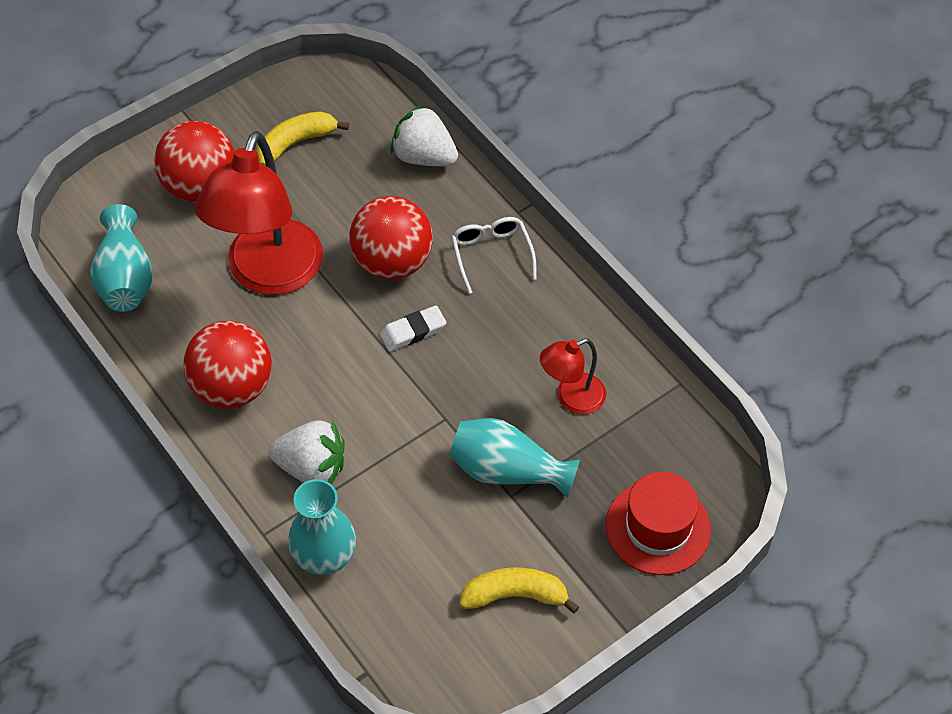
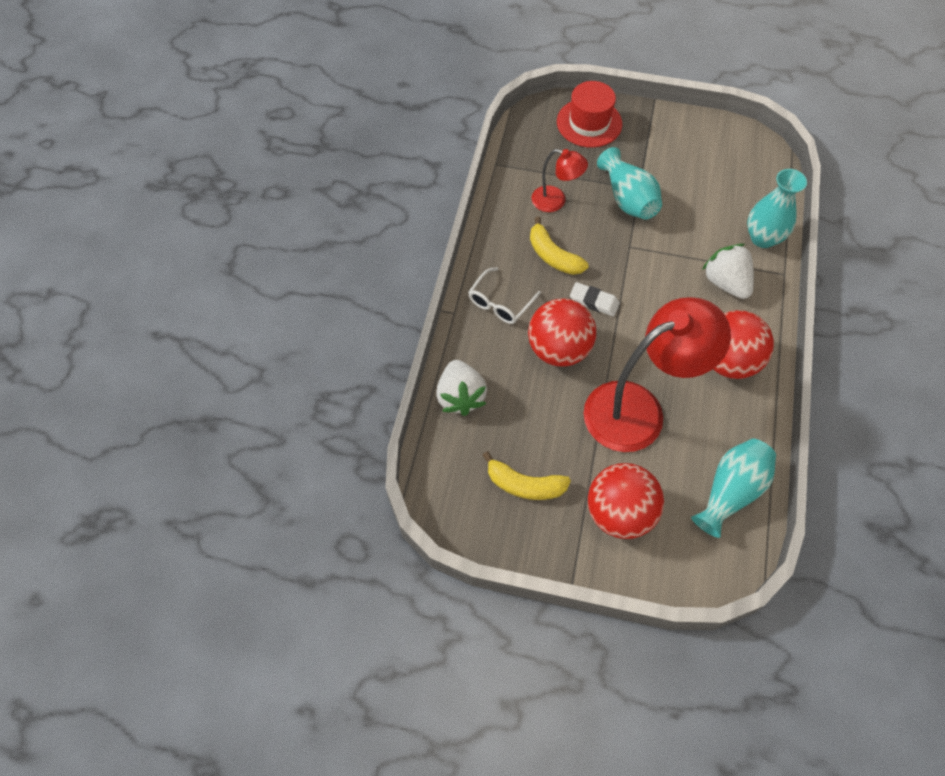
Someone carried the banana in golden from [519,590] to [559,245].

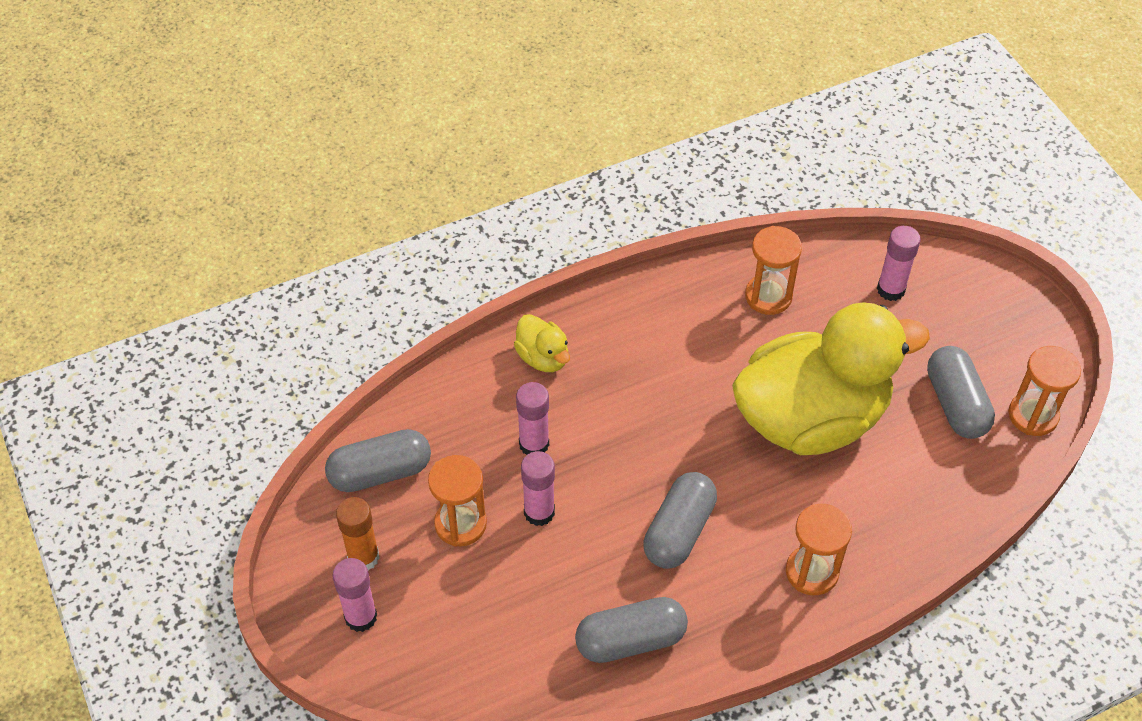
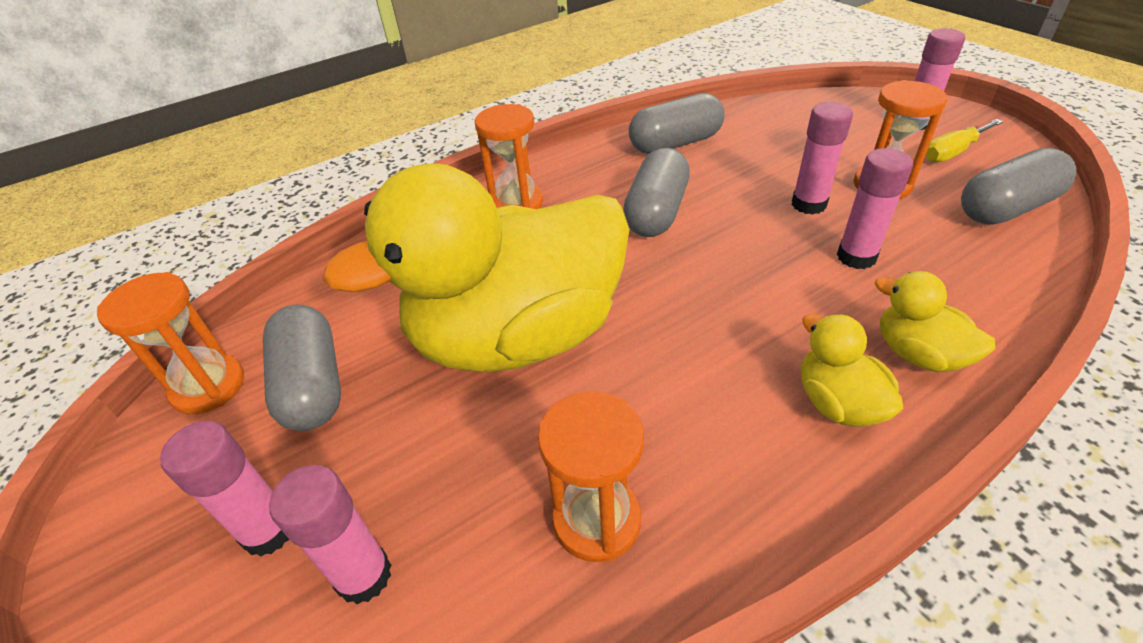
Someone swapped the stick of glue in orange-coloured at [357,534] for the flat screwdriver in golden at [964,140].
Someone put down the stick of glue in rosy at [224,489].
Someone put down the toy duck in golden at [852,370].

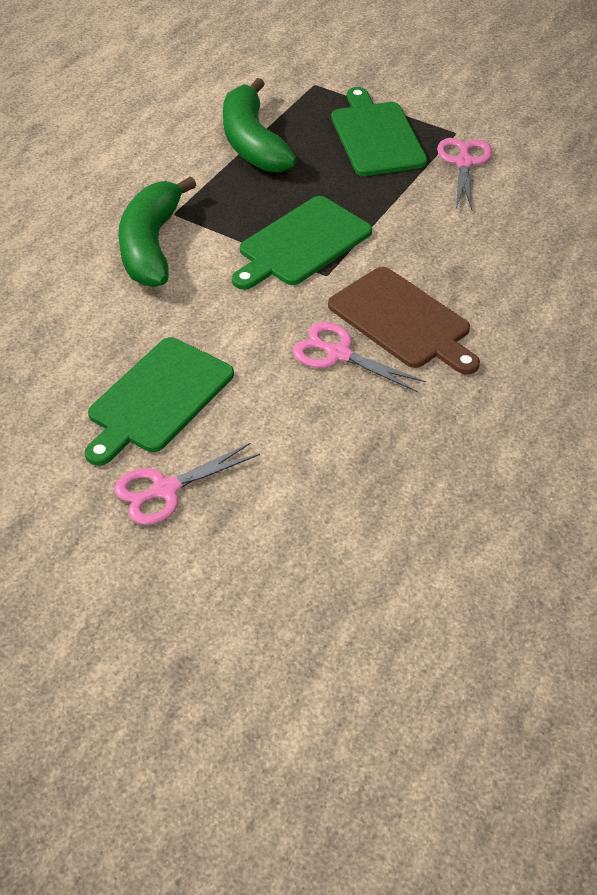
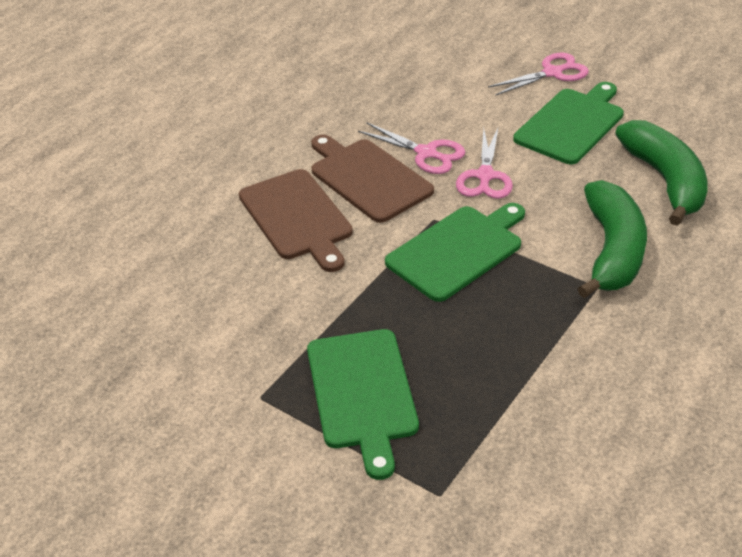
Someone carried the banana in leaf-green from [260,125] to [661,173].
Someone carried the scissors in rosy from [464,174] to [484,163].
Someone put down the bread board in dark brown at [296,220].

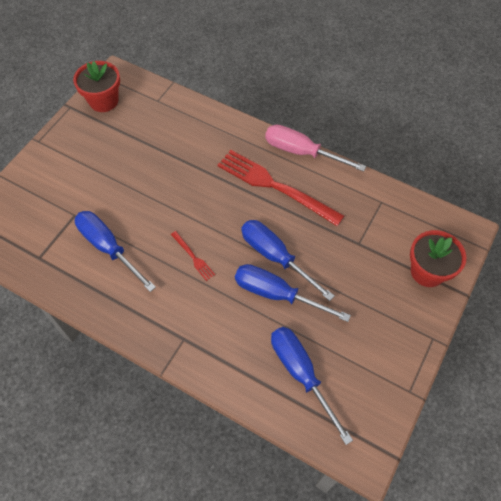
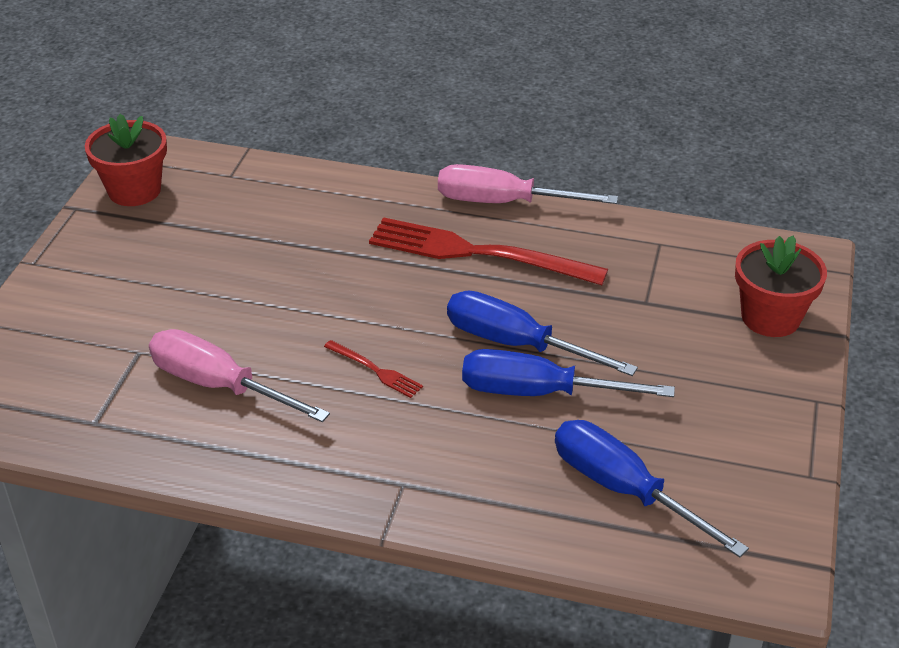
Someone repainted the flat screwdriver in royal blue at [115,251], which became the flat screwdriver in rosy at [239,375].

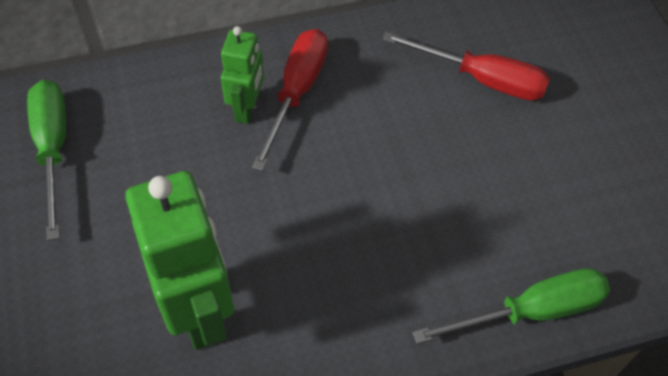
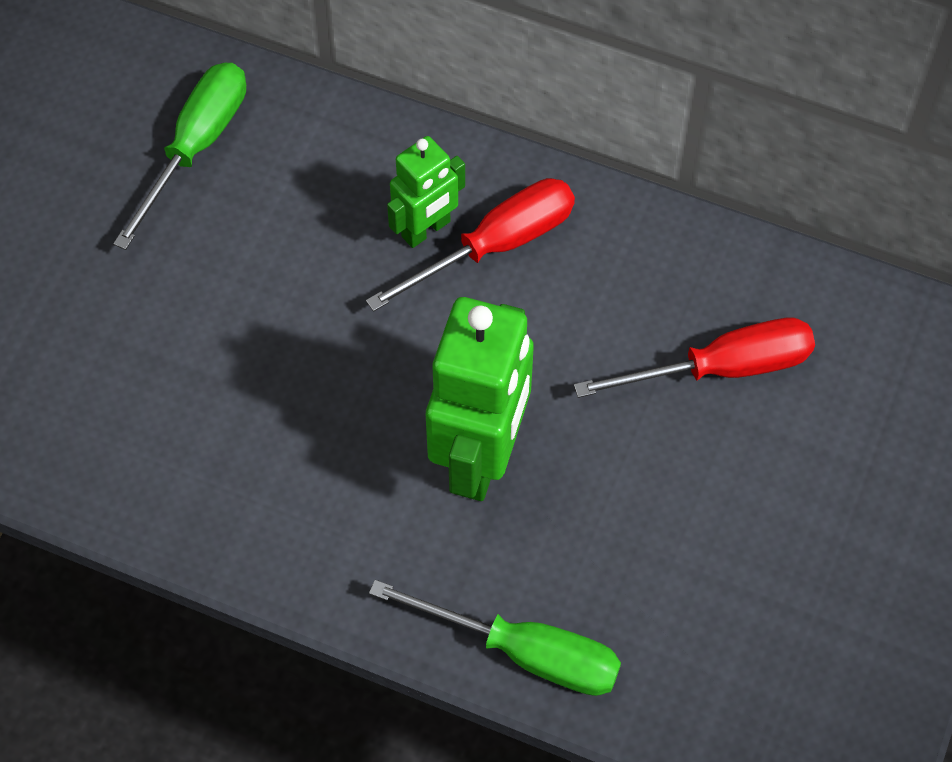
Someone carried the toy robot in leaf-green from [179,260] to [480,399].
Someone rotated the flat screwdriver in red at [466,66] by 75 degrees counterclockwise.

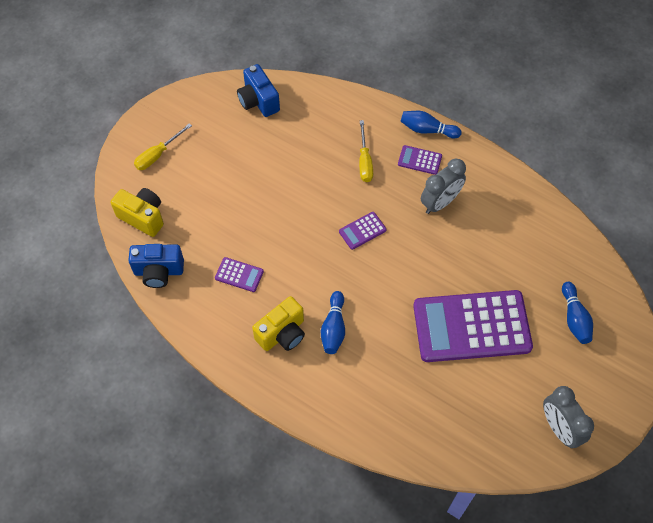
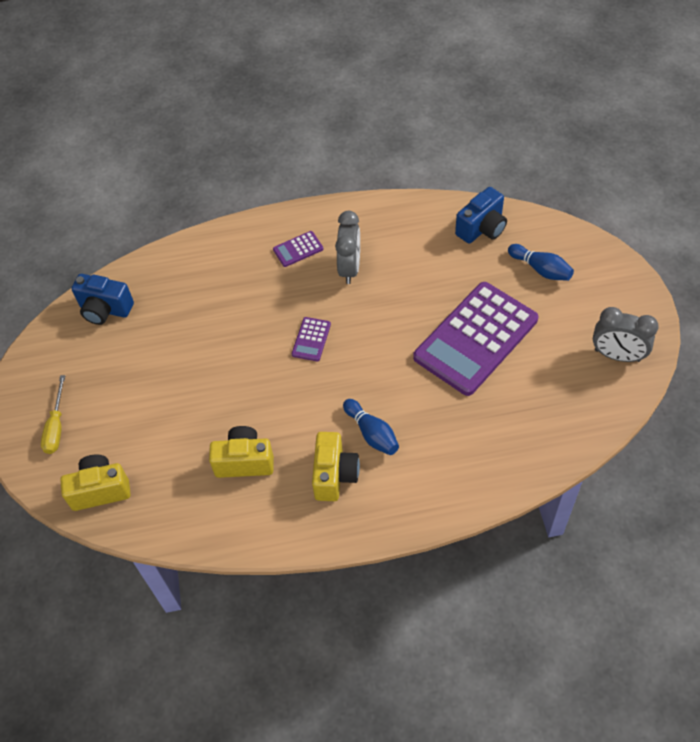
Someone carried the photo camera in royal blue from [156,266] to [481,215].
Someone swapped the calculator in violet at [239,274] for the photo camera in golden at [241,452].
Someone took away the flat screwdriver in golden at [366,151].
Someone took away the skittle in royal blue at [430,124].

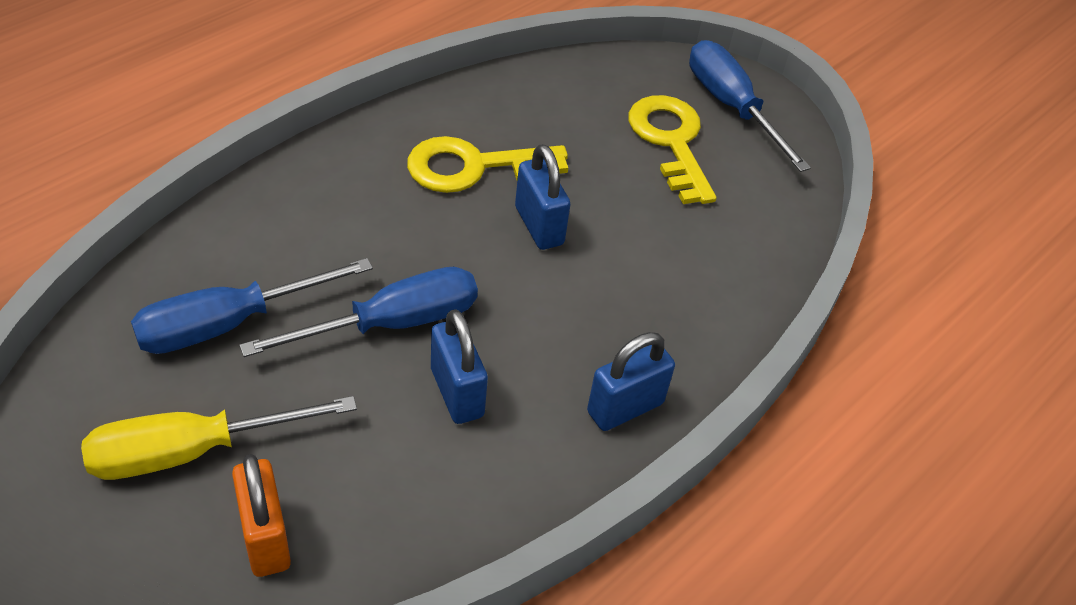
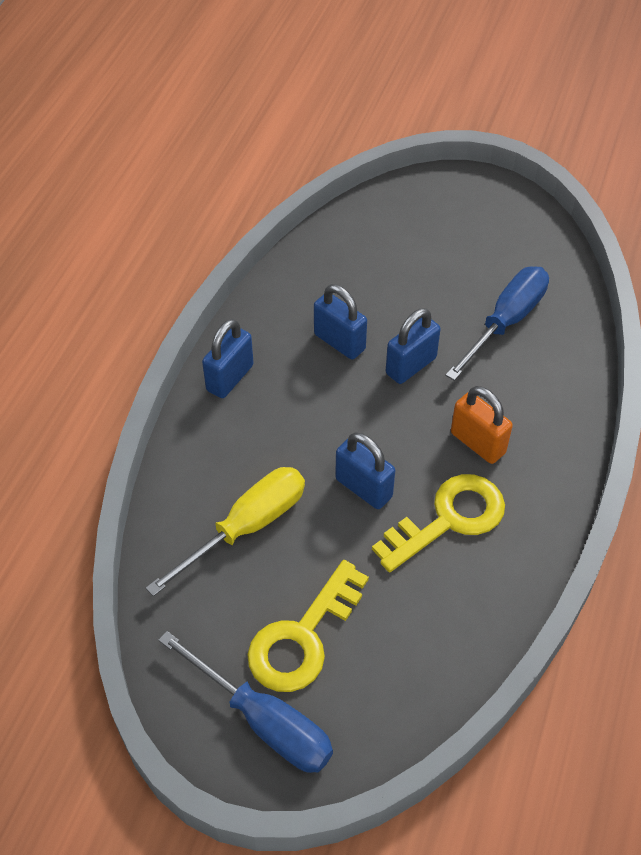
Someone carried the flat screwdriver in golden from [219,438] to [225,531].
Someone carried the small lock in orange-coloured from [261,515] to [482,425].
Someone swapped the flat screwdriver in royal blue at [359,312] for the small lock in royal blue at [413,346].
Someone rotated the latchkey in golden at [673,149] by 75 degrees clockwise.

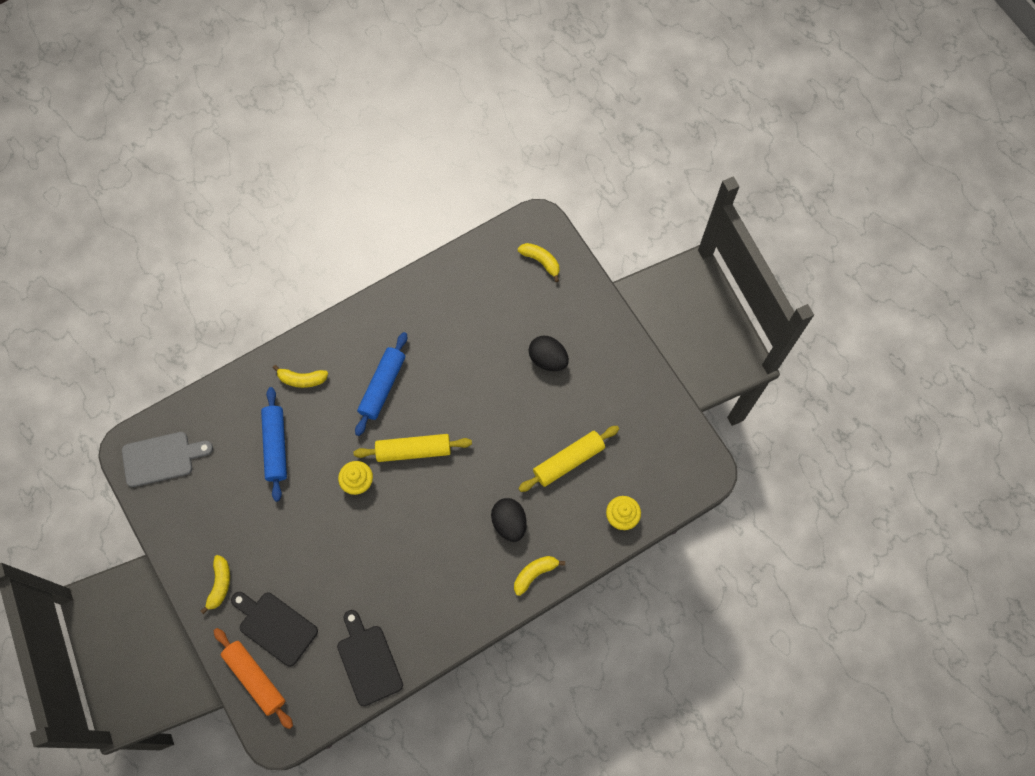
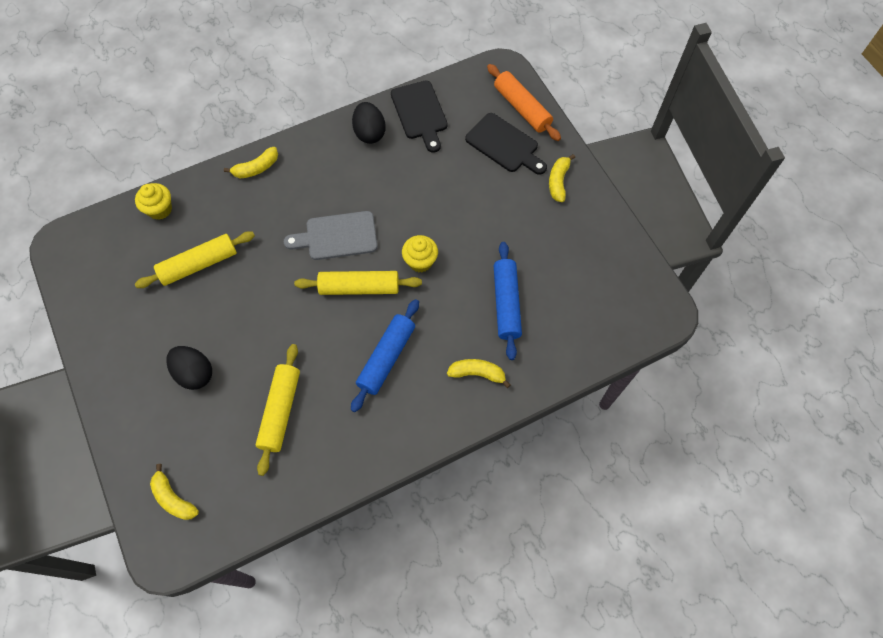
Someone carried the bread board in grey from [167,459] to [330,235].
Someone carried the egg in ebony from [509,520] to [369,123].
Someone put down the rolling pin in golden at [277,410].

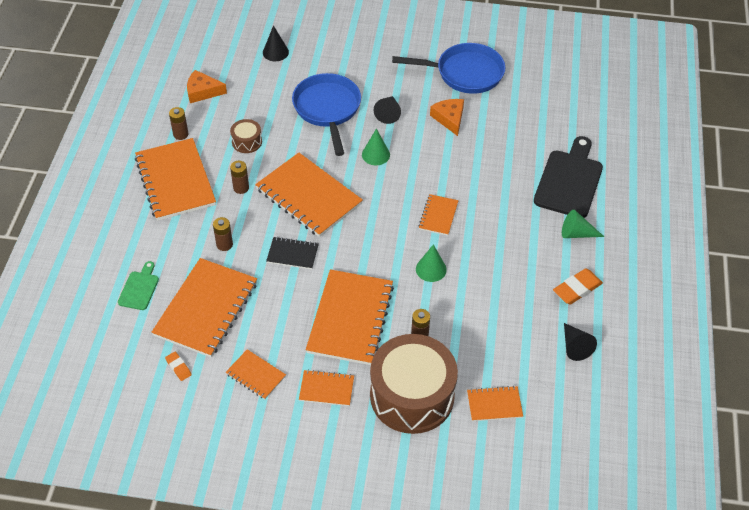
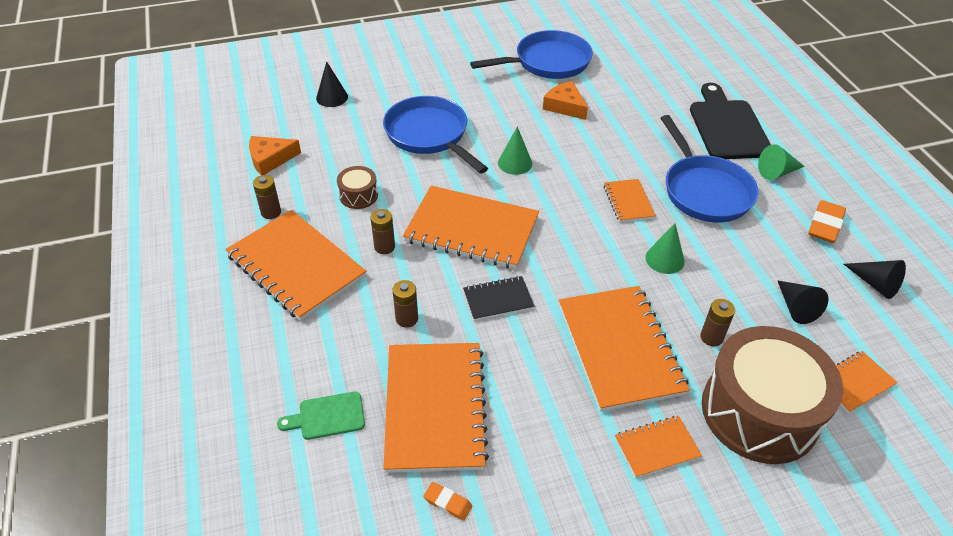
Someone rotated the bread board in leaf-green at [138,285] by 90 degrees counterclockwise.
Someone took away the exercise book in orange-coloured at [256,374].
Someone carried the cone shape in ebony from [387,110] to [803,302].
Someone put down the frying pan in royal blue at [710,169].

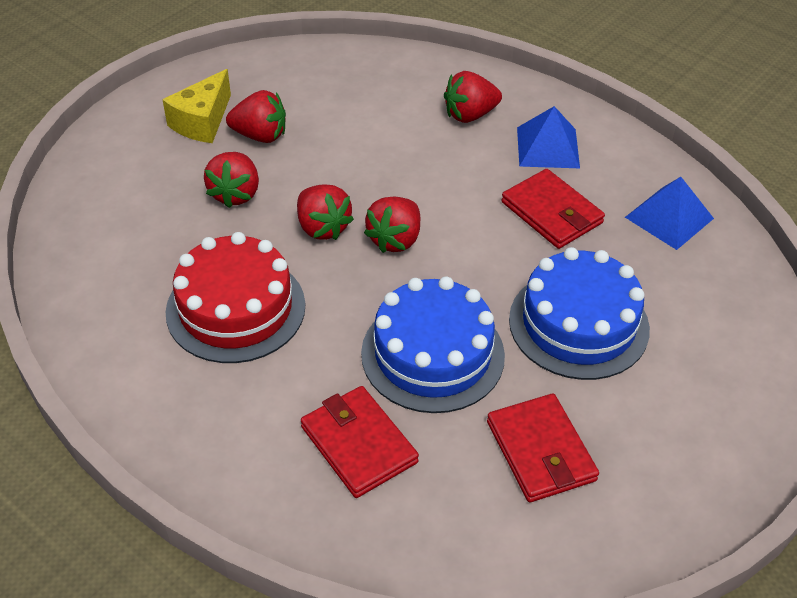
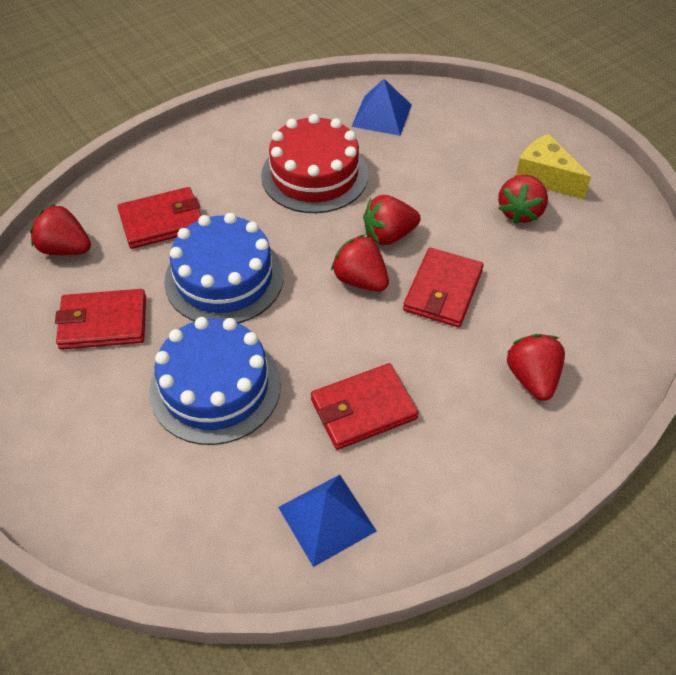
Someone carried the berry in red from [231,180] to [60,229].
Someone carried the pyramid shape in royal blue from [548,137] to [381,107].
Someone put down the wallet in red at [443,287].

